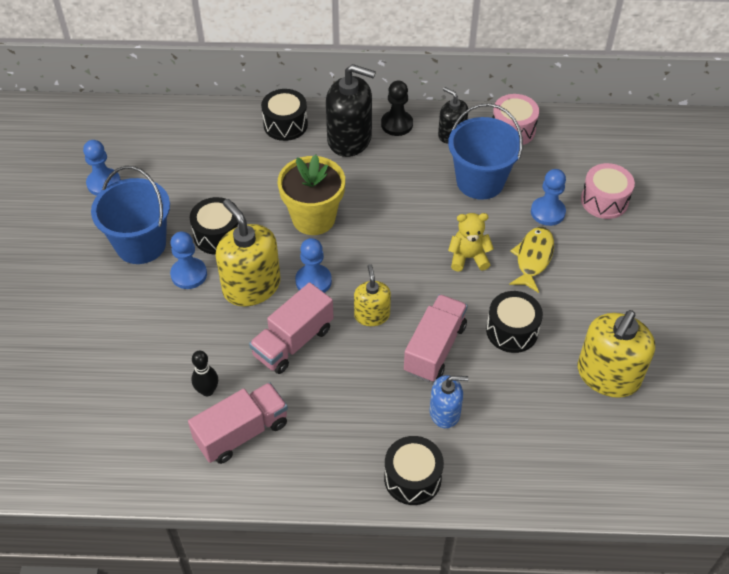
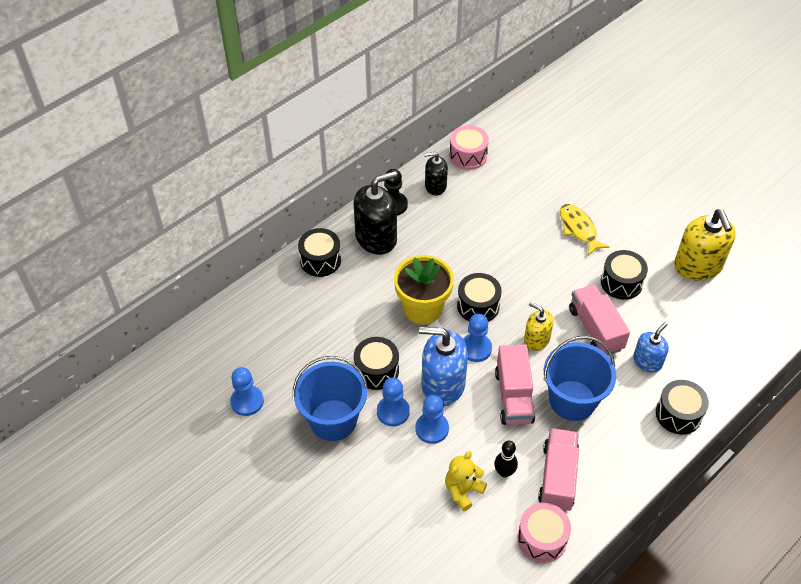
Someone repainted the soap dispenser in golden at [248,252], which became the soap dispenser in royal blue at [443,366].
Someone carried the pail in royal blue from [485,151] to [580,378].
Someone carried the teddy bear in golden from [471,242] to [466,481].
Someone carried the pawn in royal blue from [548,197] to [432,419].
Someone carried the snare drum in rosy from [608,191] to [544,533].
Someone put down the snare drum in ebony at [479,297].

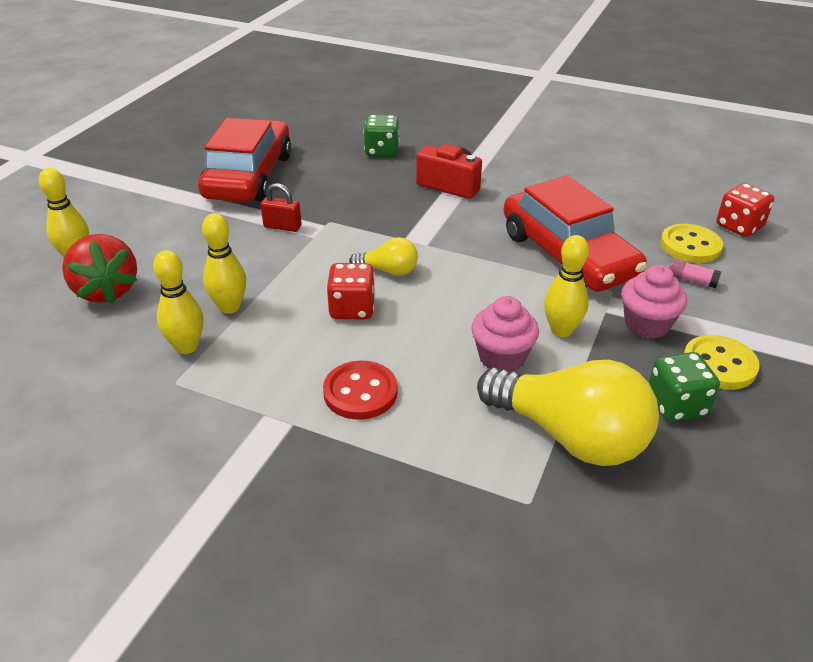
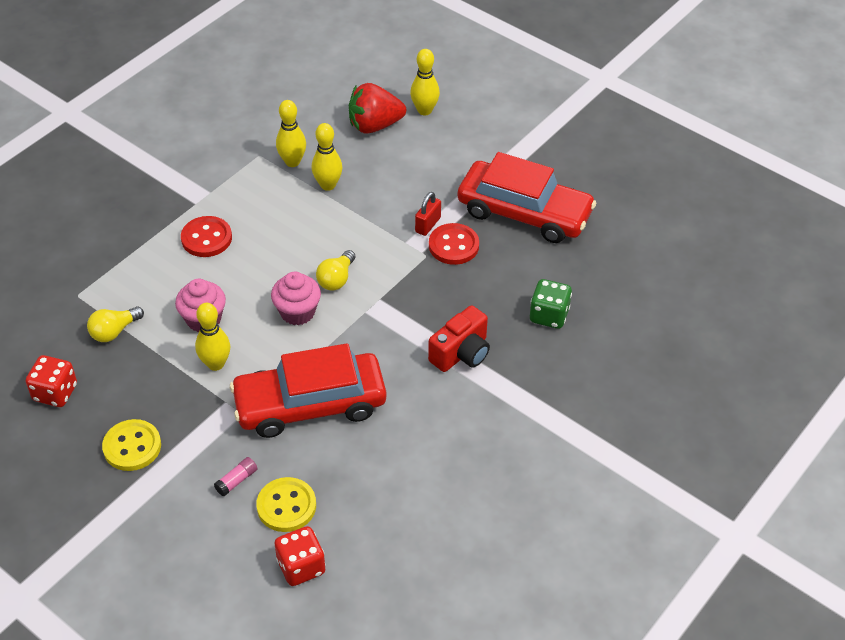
Someone carried the game die in red from [350,291] to [51,381].
Someone scaled the light bulb in golden at [568,413] by 0.48.
Someone carried the muffin in rosy from [654,302] to [296,298].
Someone took away the game die in leaf-green at [684,387].
Someone put down the shirt button in red at [454,244].

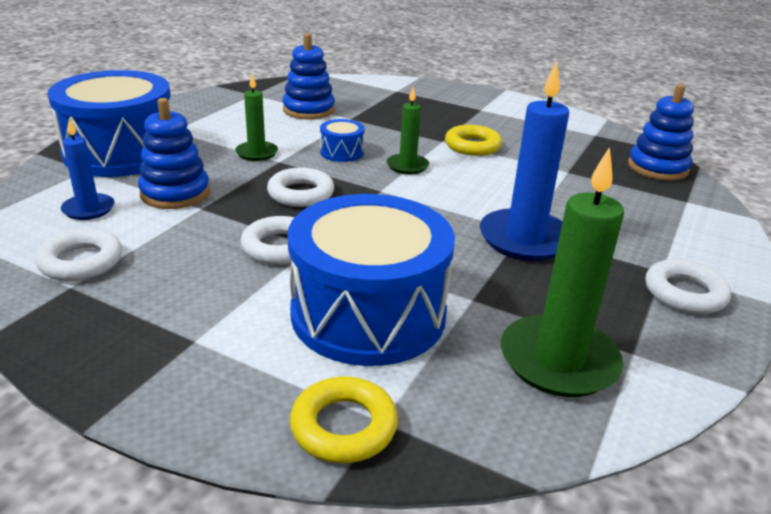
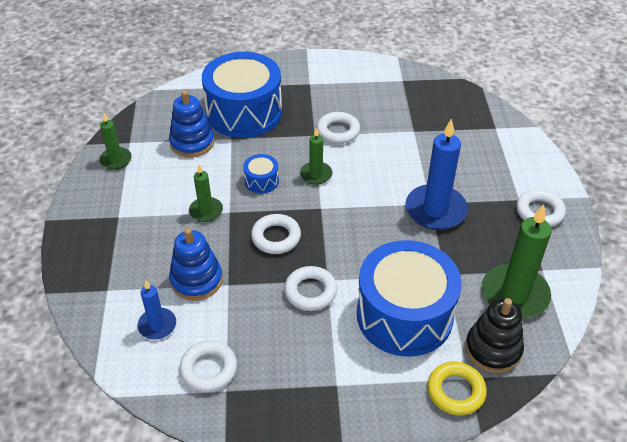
Someone carried the snare drum in royal blue from [109,123] to [242,95].
Someone repainted the ring in golden at [473,140], which became the ring in pure white at [338,128].
Someone took away the stacking toy in royal blue at [661,132].
Someone put down the wax candle in leaf-green at [115,141].
Someone put down the stacking toy in ebony at [494,335].

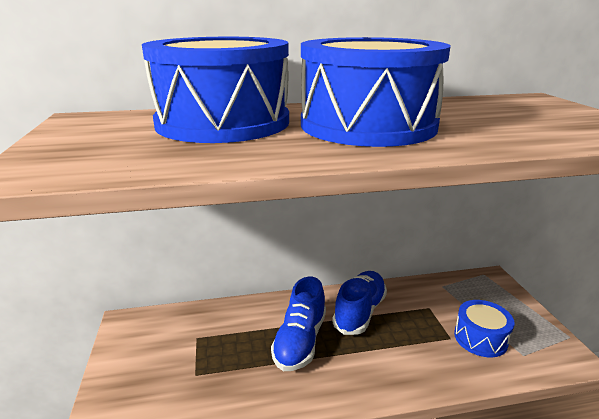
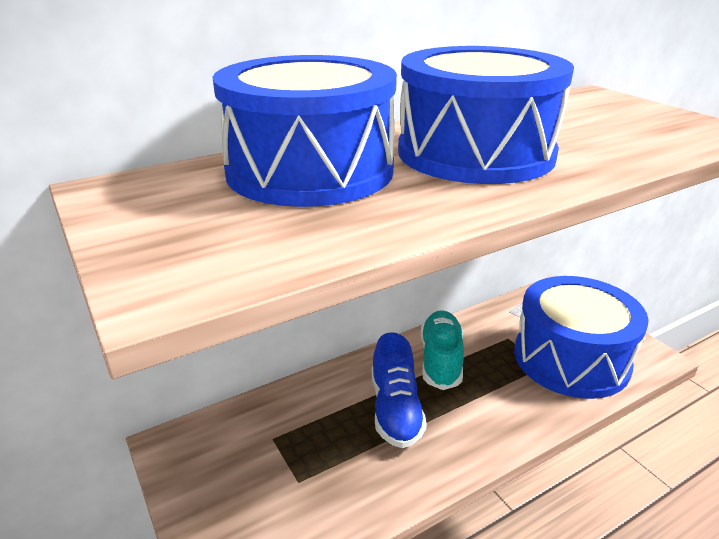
Someone repainted the sneaker in royal blue at [359,303], which became the sneaker in aqua at [442,350].
Someone scaled the snare drum in royal blue at [484,329] by 2.07.

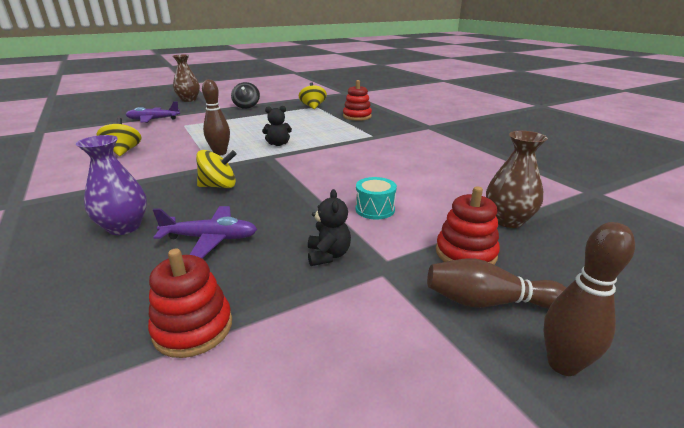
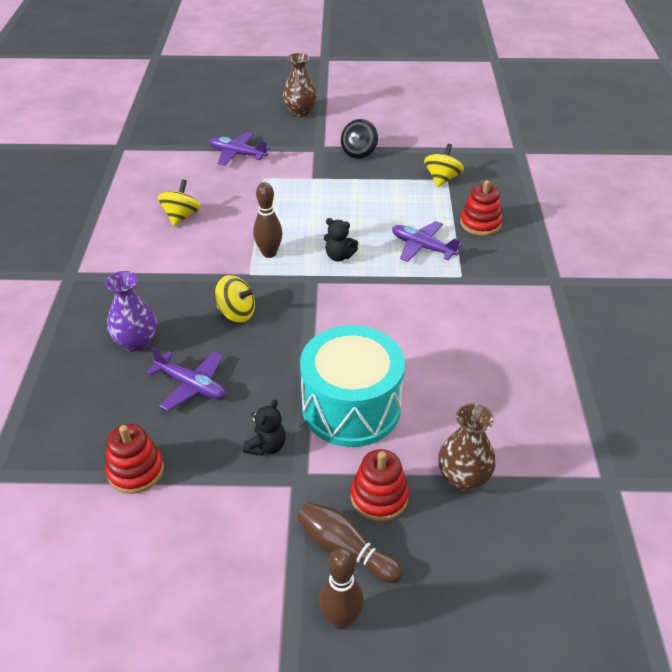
Someone scaled the snare drum in aqua at [376,198] by 2.39.
Someone put down the aeroplane in violet at [427,241].

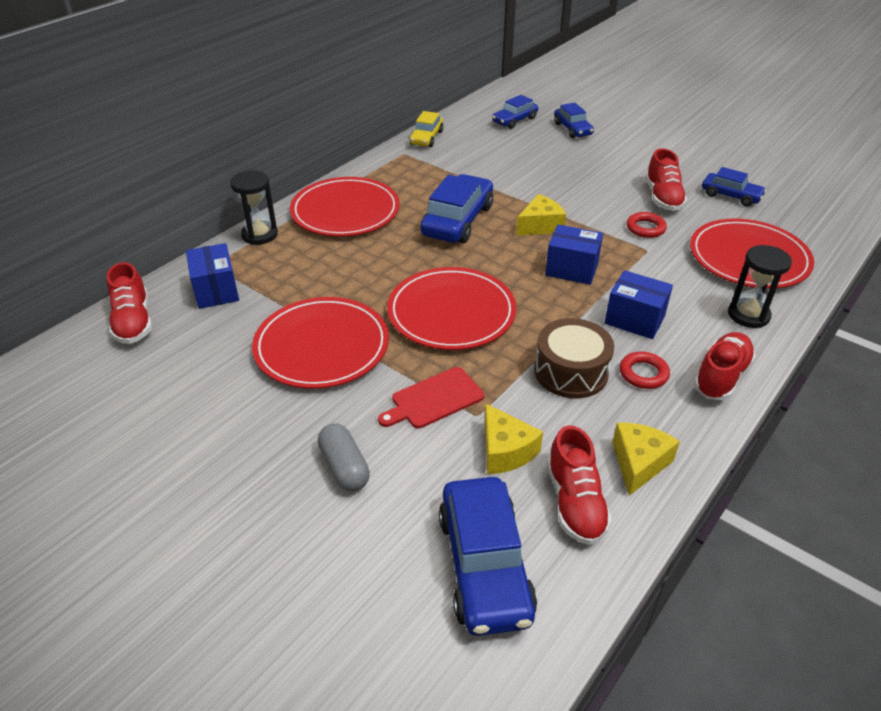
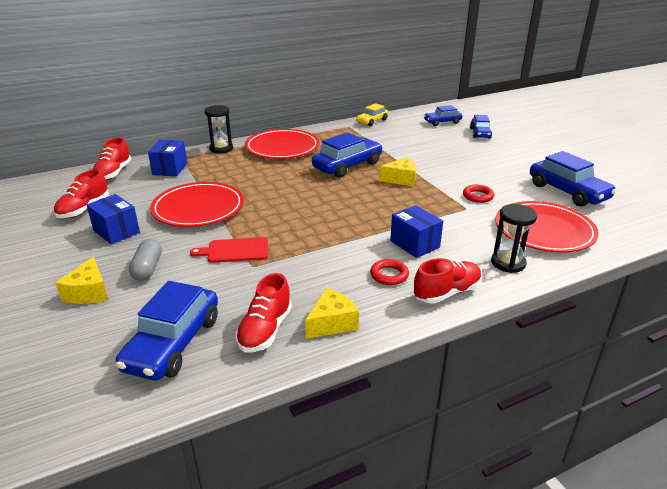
Someone took away the flat dish in red at [452,308].
Someone carried the cheese wedge in golden from [513,439] to [81,280].
Someone took away the snare drum in dark brown at [574,358].
Someone carried the box in royal blue from [574,255] to [113,219].
Someone carried the sneaker in red from [666,179] to [81,193].
Someone scaled the car in royal blue at [734,186] by 1.70.

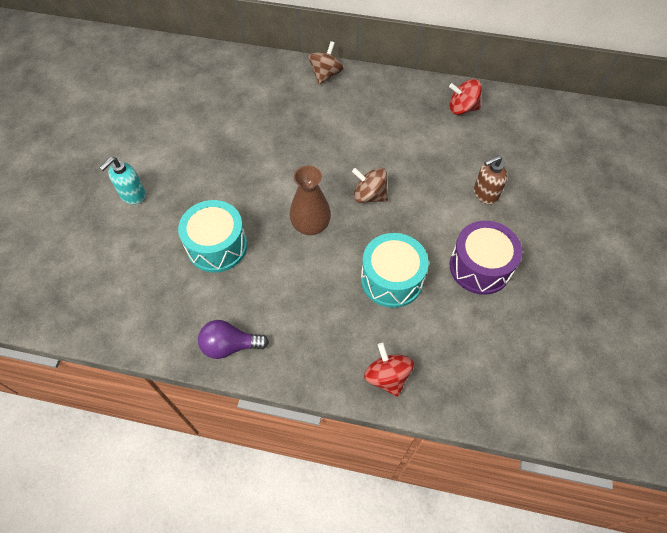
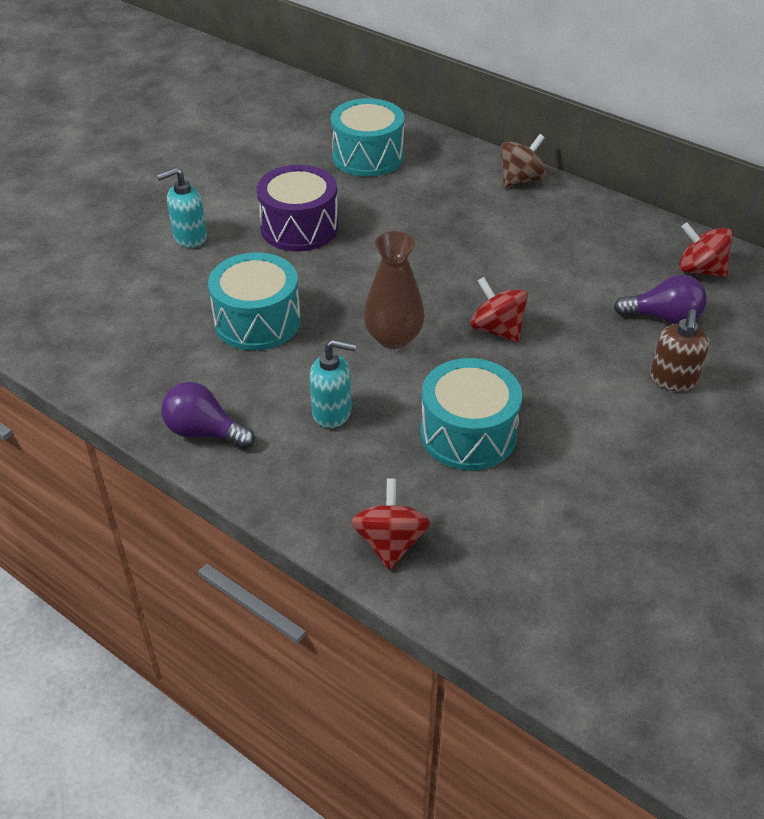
Someone repainted the toy top in dark brown at [370,185], which became the toy top in red at [499,310].
Someone carried the snare drum in violet from [486,258] to [298,208].
Someone rotated the soap dispenser in dark brown at [491,180] by 75 degrees counterclockwise.
Someone put down the soap dispenser in aqua at [333,383].
Someone put down the snare drum in aqua at [367,137].
Someone put down the light bulb in violet at [660,299].

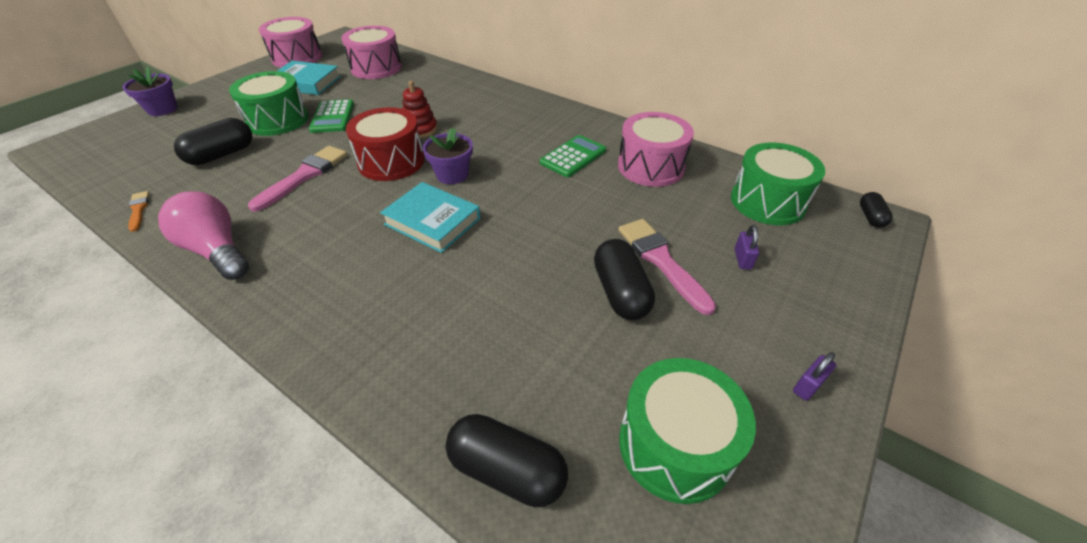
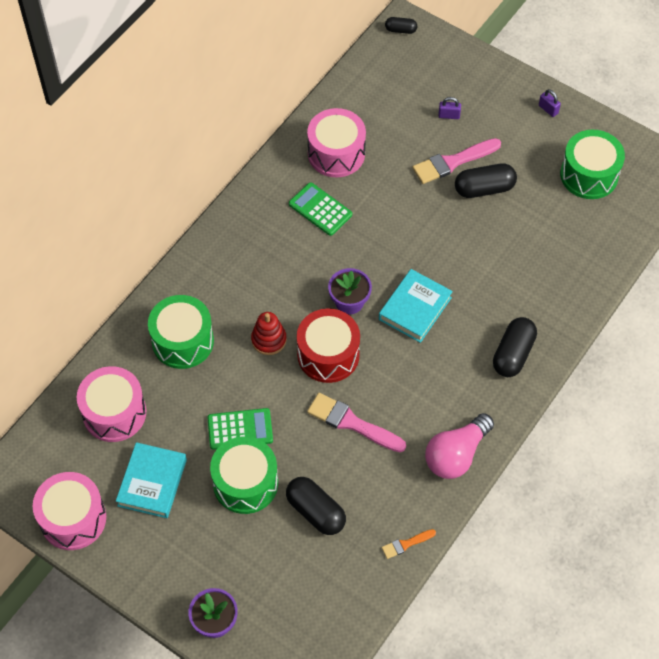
Someone carried the pill in ebony from [507,460] to [515,347].
Someone carried the snare drum in leaf-green from [778,184] to [181,332].

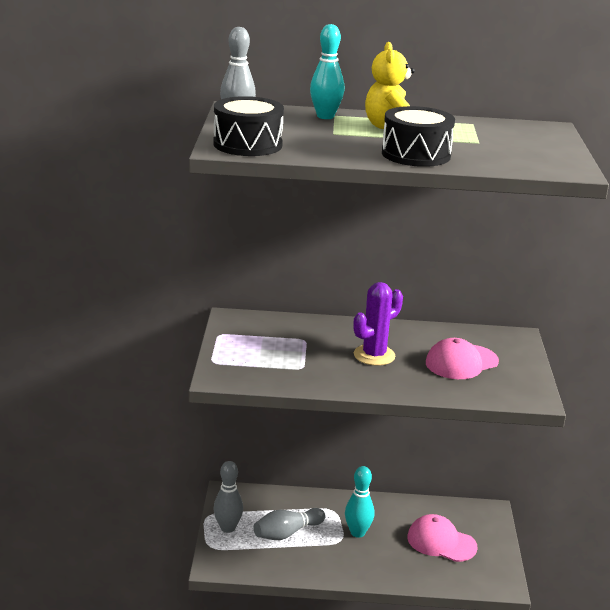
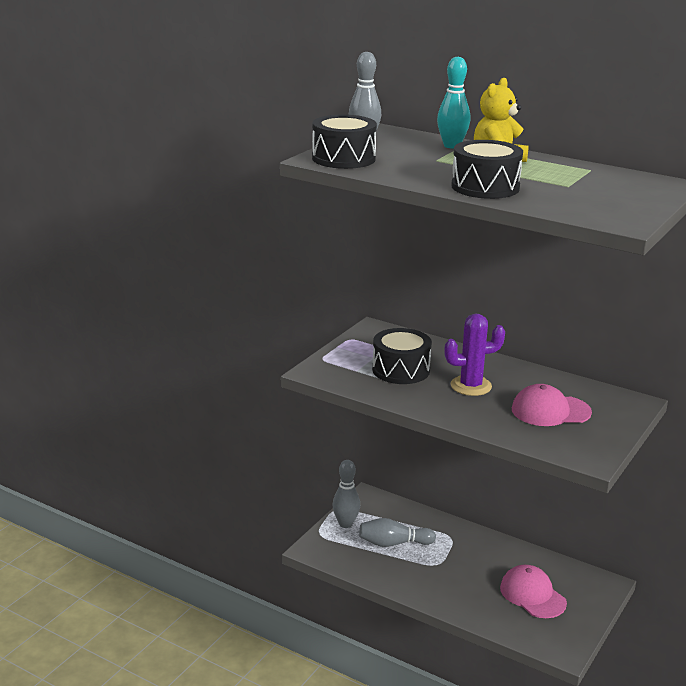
Someone took away the skittle in aqua at [359,502].
Someone put down the snare drum in ebony at [402,356].

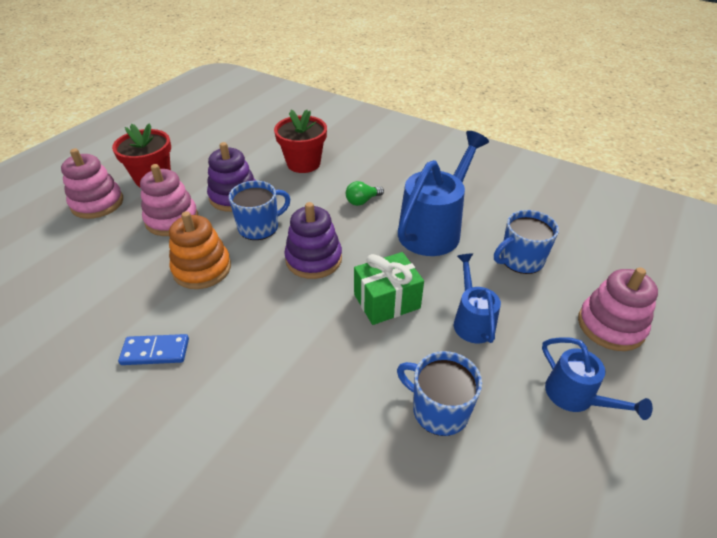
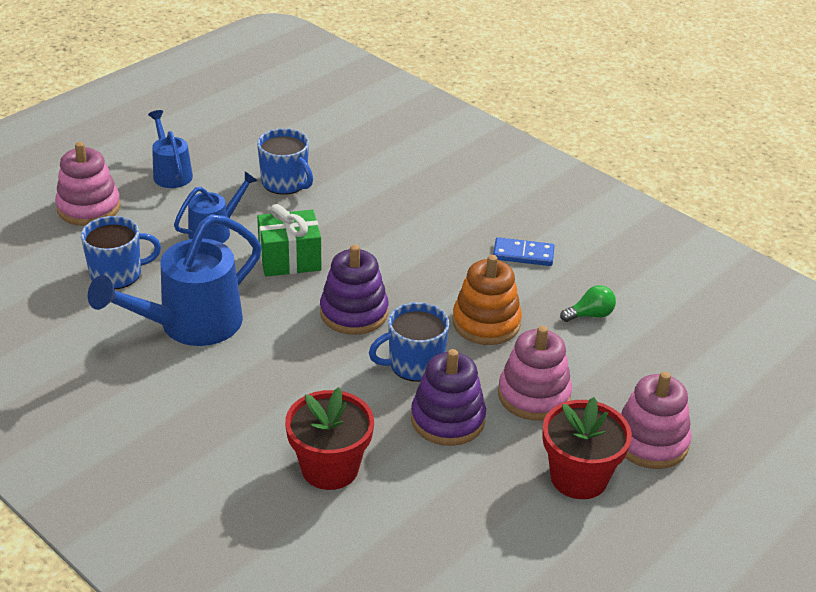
Someone carried the light bulb in leaf-green from [365,193] to [588,303].
Someone rotated the sprinkling can in royal blue at [477,298] by 135 degrees counterclockwise.

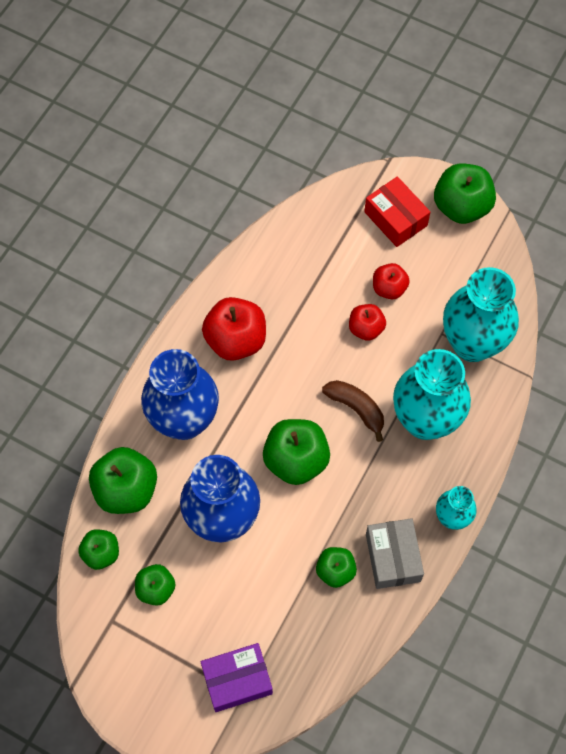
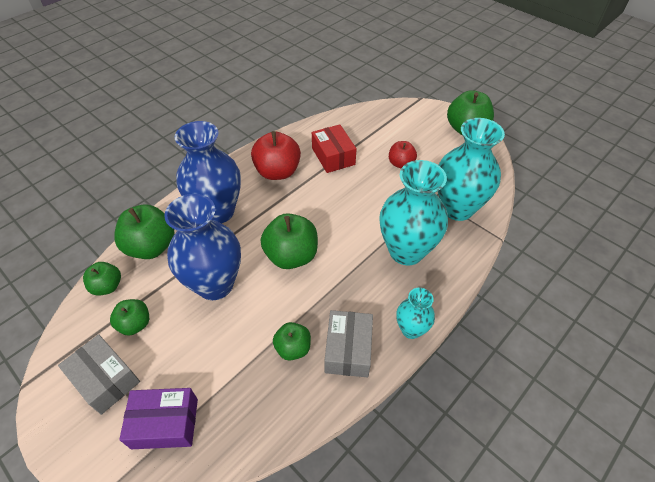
Someone took away the banana in dark brown at [353,411].
Someone took away the apple in red at [367,322].
Someone carried the box in red from [397,212] to [334,148].
Someone put down the box in grey at [99,374].

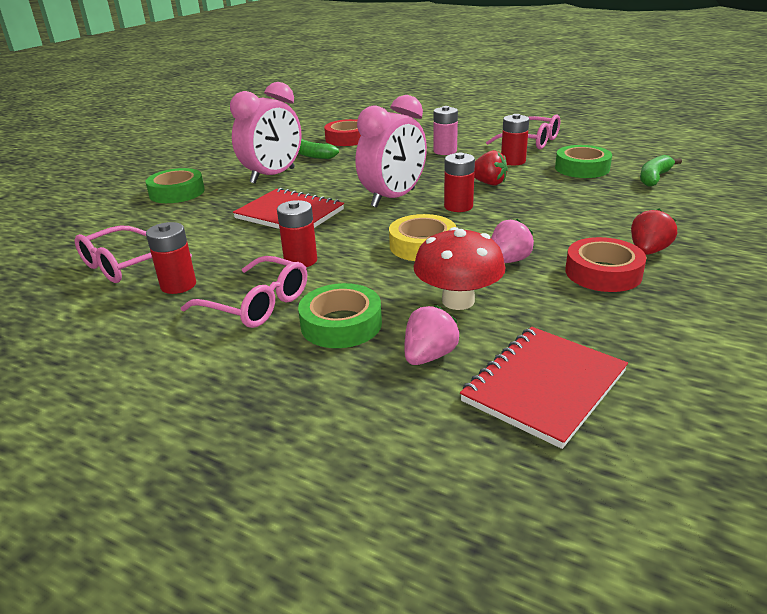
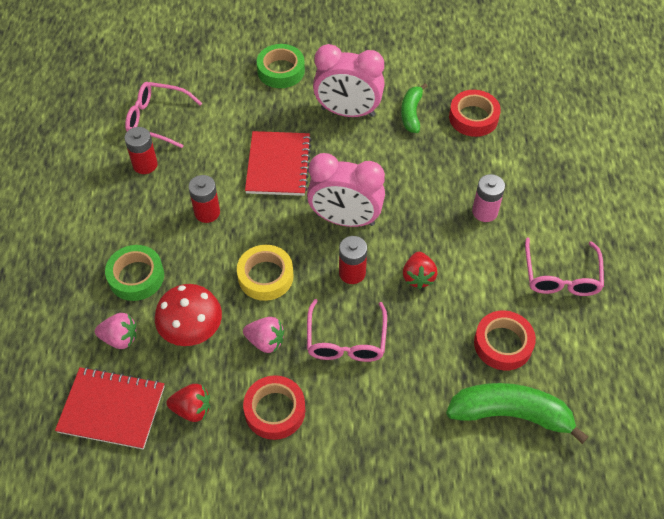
Someone carried the eyeglasses in rosy from [244,292] to [347,330].
Someone took away the power cell in red at [515,140].
Someone repainted the sticky tape in leaf-green at [583,161], which became the sticky tape in red at [505,340].
Someone carried the berry in red from [654,232] to [188,403].
Someone scaled the banana in leaf-green at [661,171] by 1.70.

